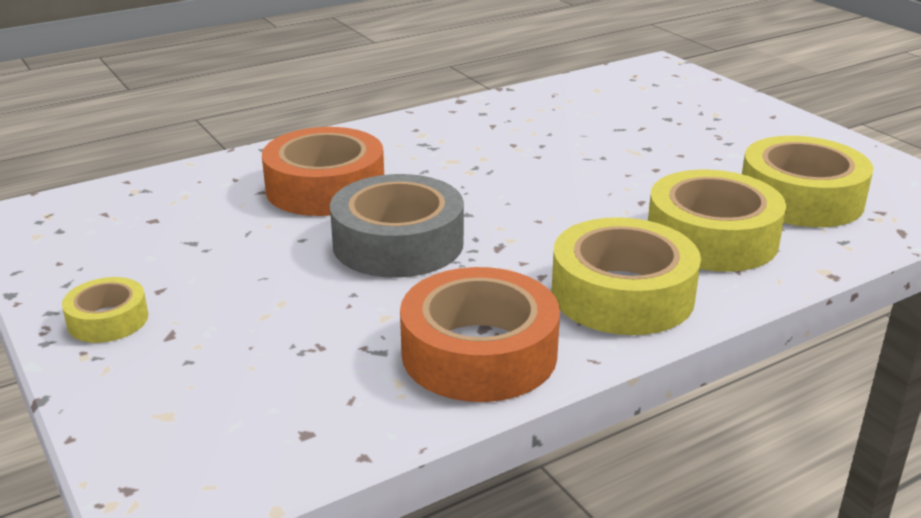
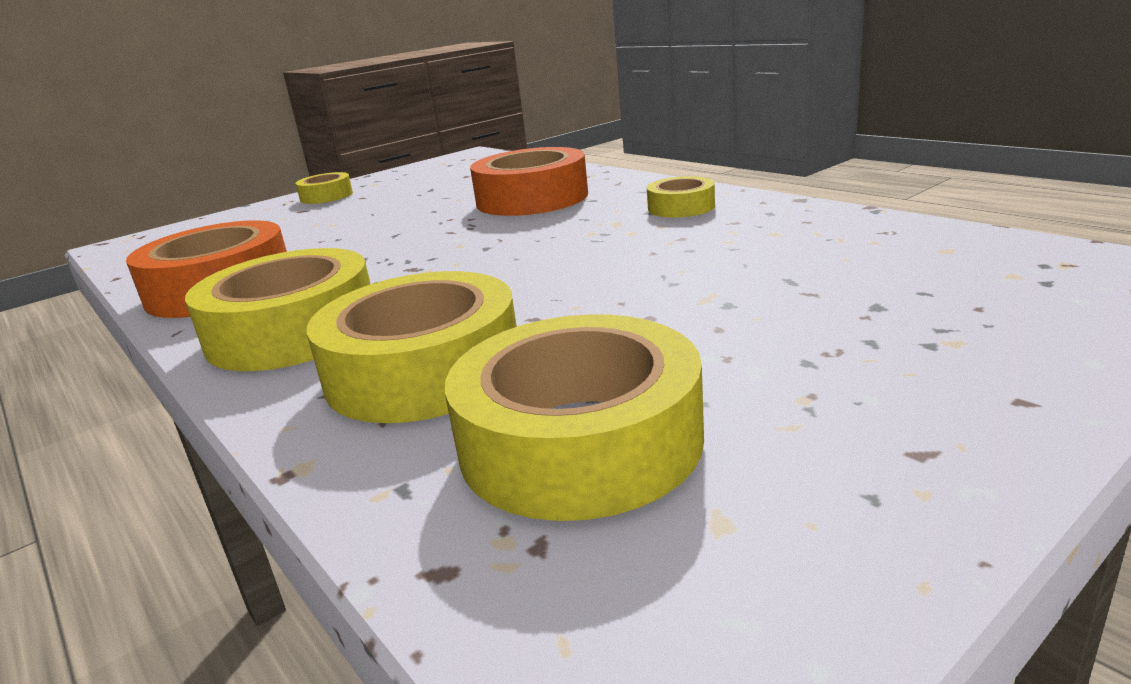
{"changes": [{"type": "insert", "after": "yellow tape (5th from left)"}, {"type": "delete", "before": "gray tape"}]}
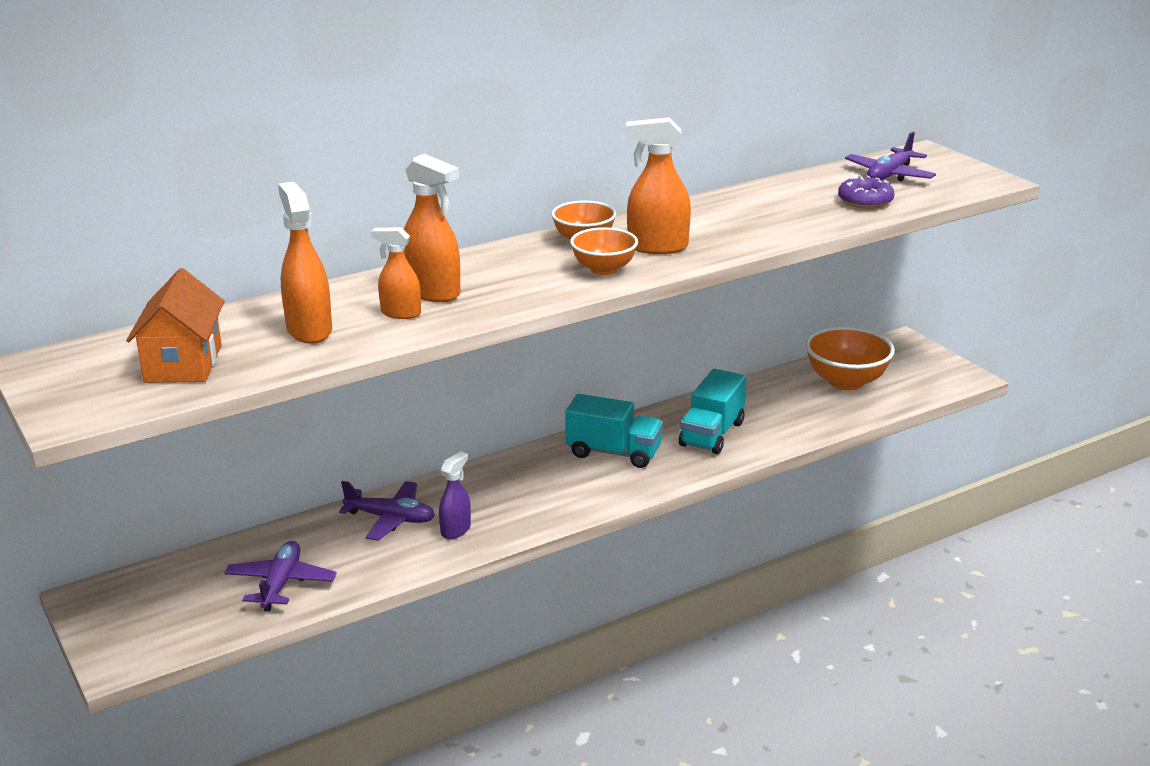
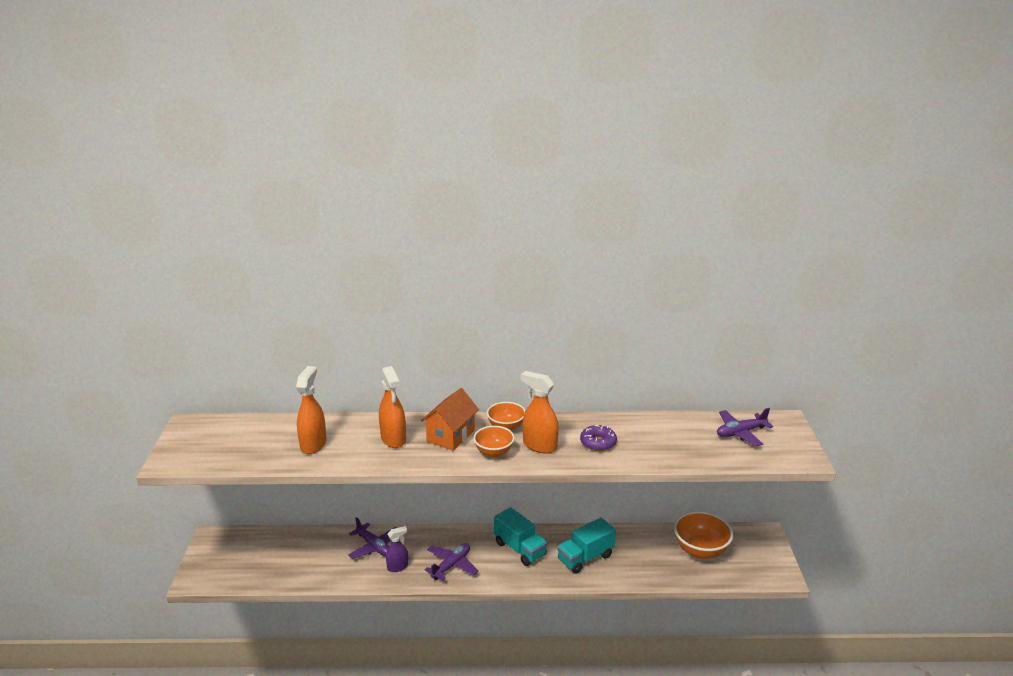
{"changes": [{"type": "move", "before": "orange cottage"}, {"type": "move", "before": "purple toy plane (1st from left in the first image)", "after": "purple toy plane (2nd from left)"}, {"type": "move", "before": "purple doughnut"}, {"type": "delete", "before": "orange spray bottle (2nd from left)"}]}
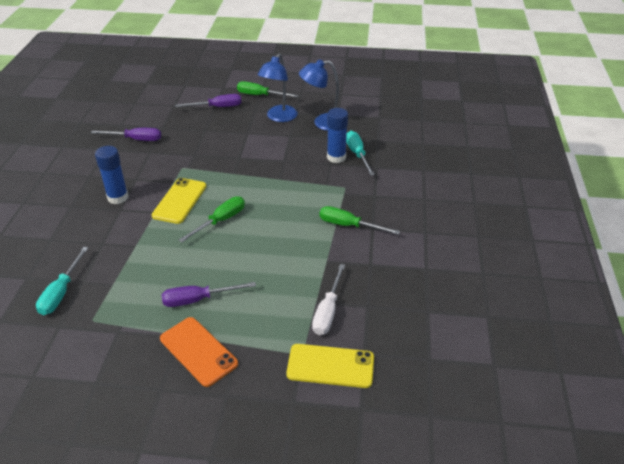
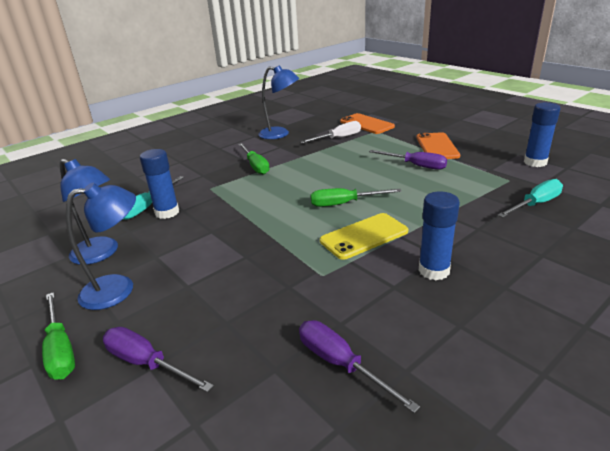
{"changes": [{"type": "insert", "after": "royal blue desk lamp (3rd from left)"}, {"type": "recolor", "before": "yellow phone (2nd from left)", "after": "orange phone (1st from left)"}, {"type": "insert", "after": "royal blue glue (3rd from left)"}]}
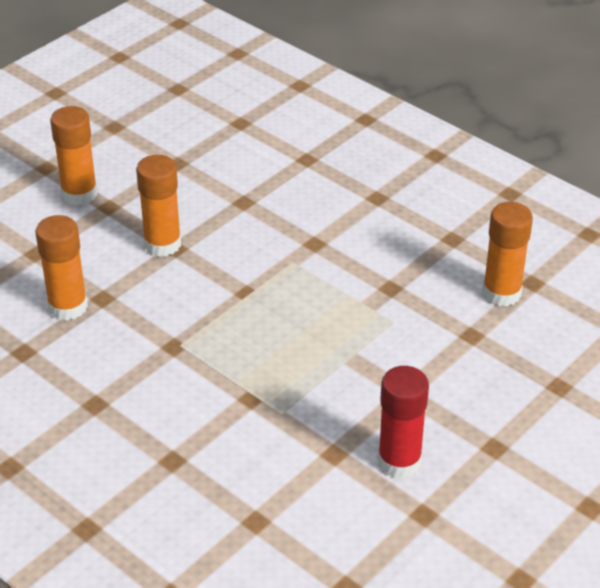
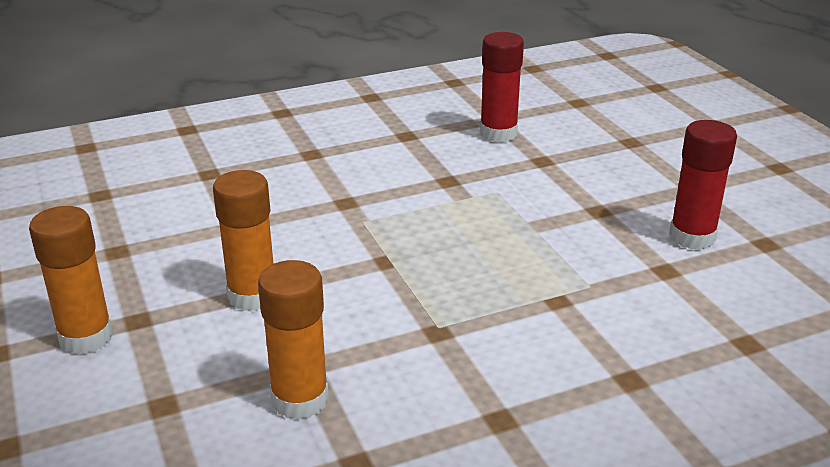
{"changes": [{"type": "recolor", "before": "orange glue (4th from left)", "after": "crimson glue (1st from left)"}]}
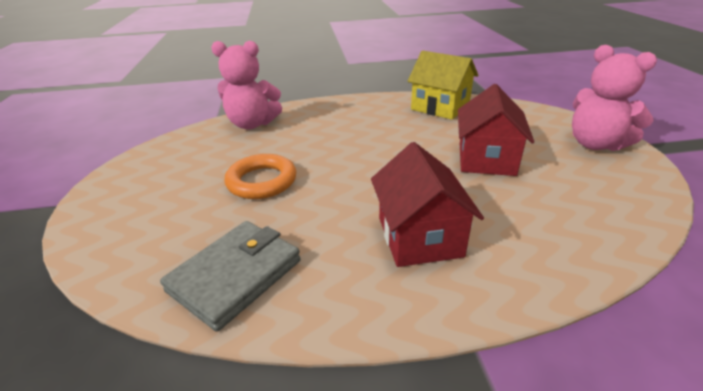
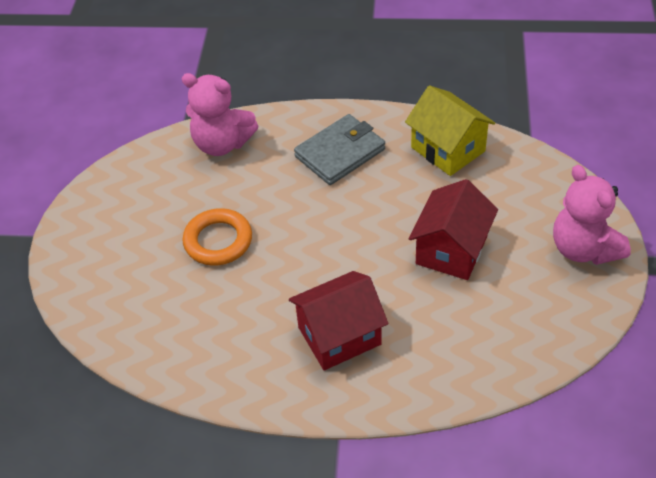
{"changes": [{"type": "rotate", "before": "crimson cottage (1st from left)", "turn": 60}, {"type": "move", "before": "gray wallet"}]}
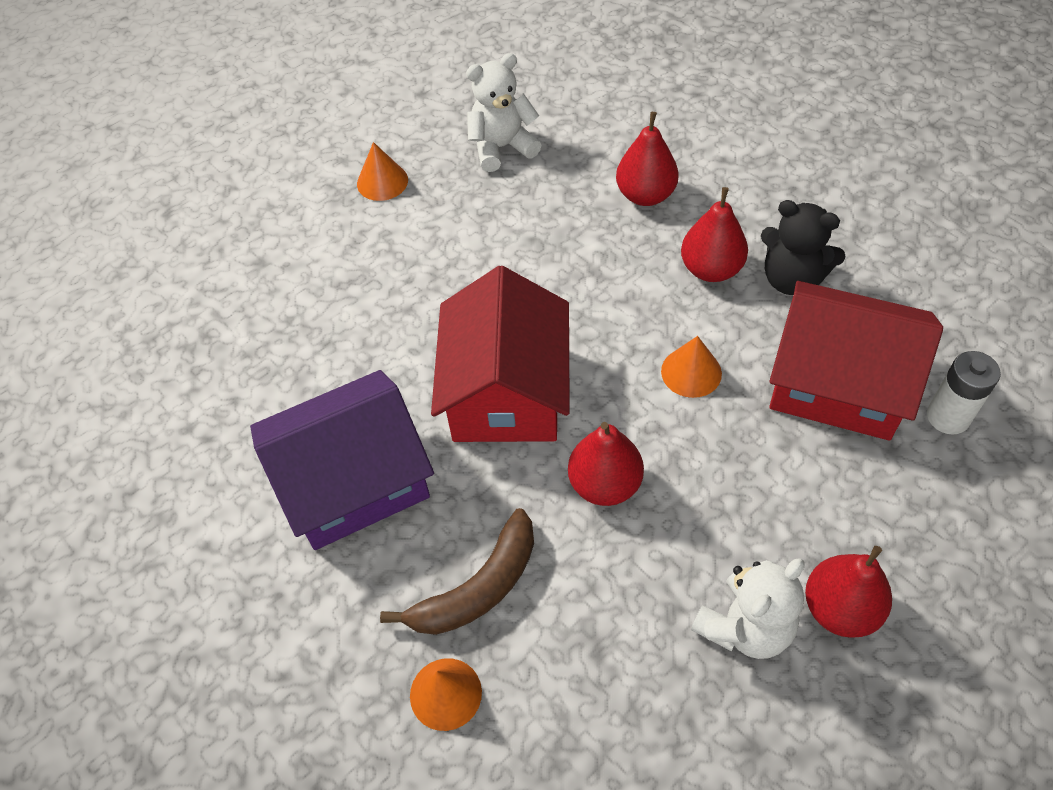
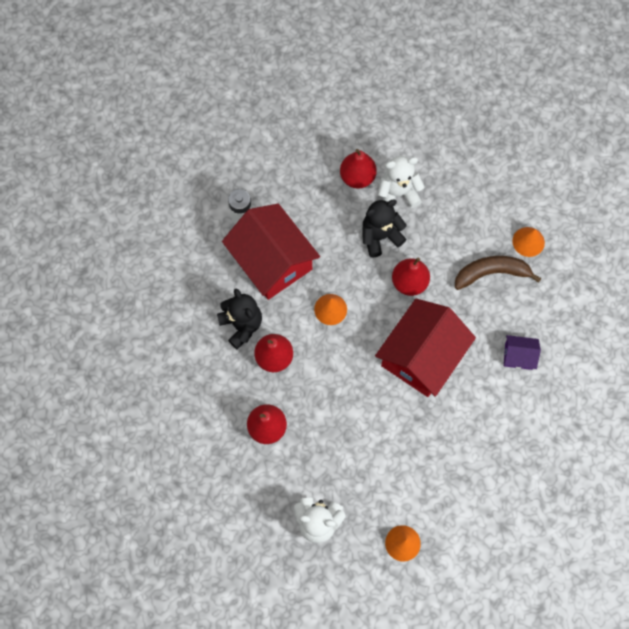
{"changes": [{"type": "insert", "after": "jet-black teddy (2nd from left)"}, {"type": "resize", "before": "purple cottage", "scale": 0.44}]}
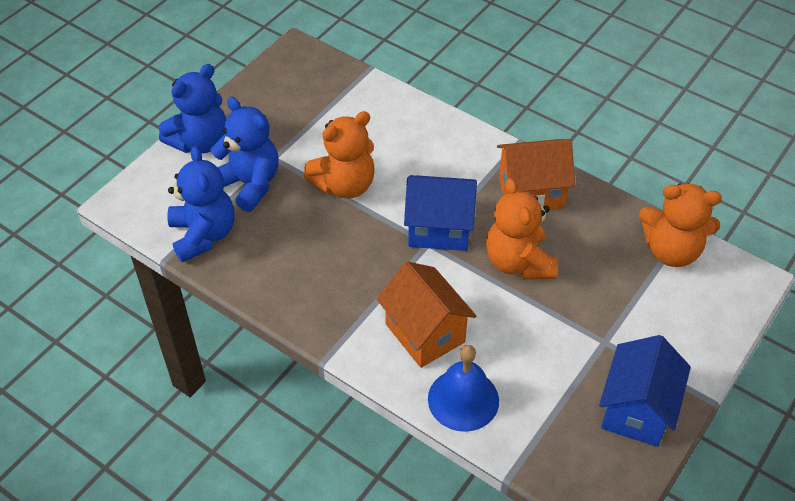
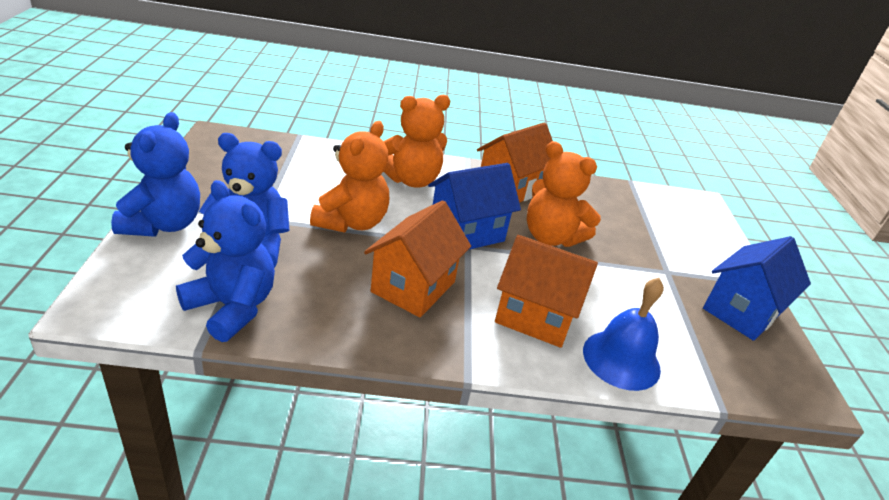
{"changes": [{"type": "insert", "after": "orange cottage (1st from left)"}, {"type": "move", "before": "orange teddy (3rd from left in the first image)", "after": "orange teddy (2nd from left)"}, {"type": "rotate", "before": "royal blue cottage (2nd from left)", "turn": 60}]}
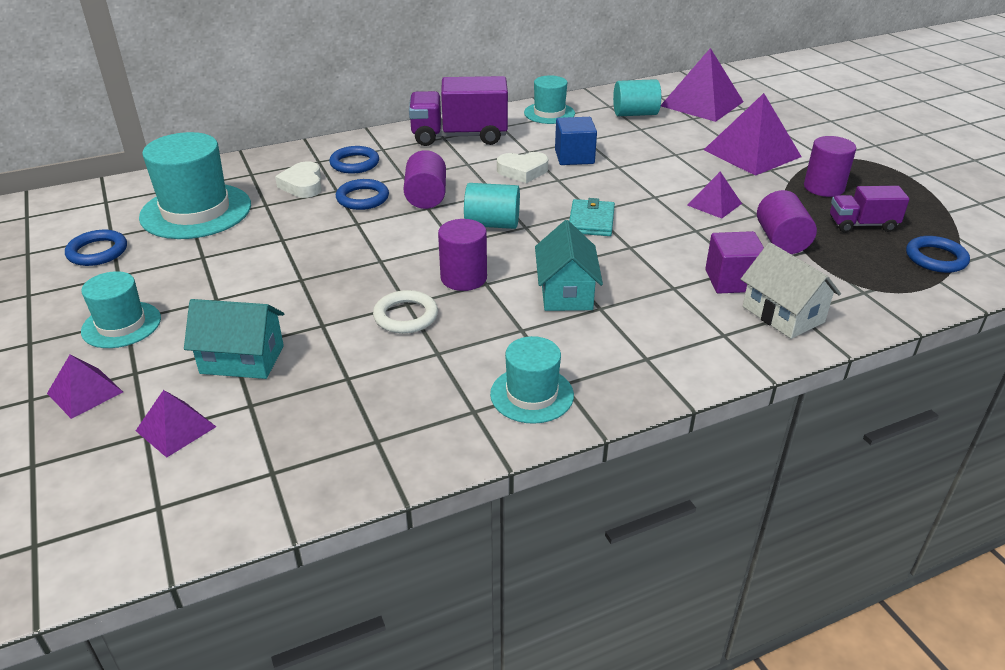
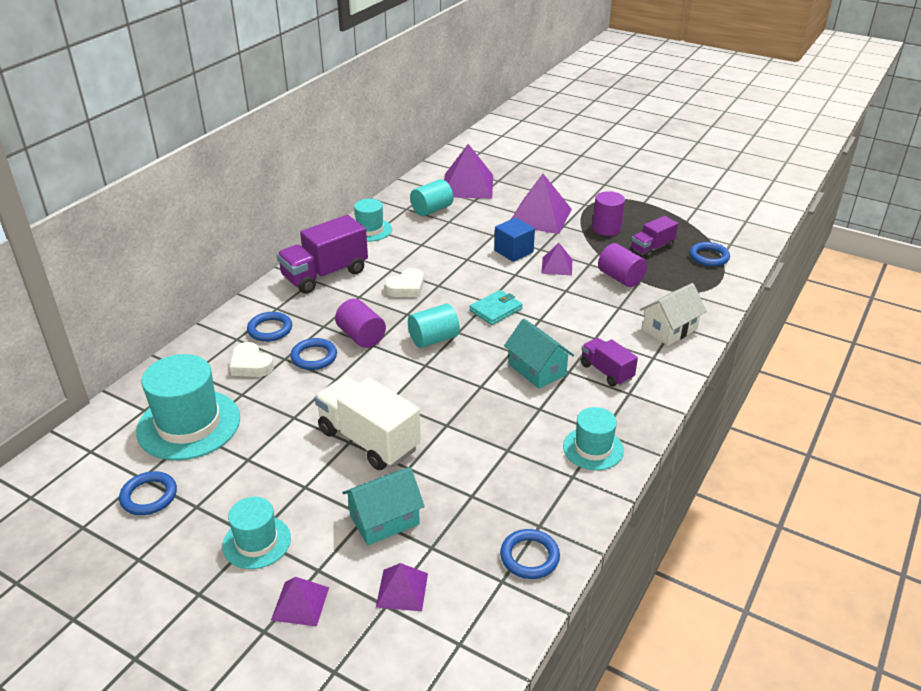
{"changes": [{"type": "insert", "after": "white toy truck"}, {"type": "rotate", "before": "teal wallet", "turn": 75}, {"type": "move", "before": "royal blue block"}, {"type": "insert", "after": "royal blue torus (4th from left)"}, {"type": "insert", "after": "purple toy truck (2nd from left)"}, {"type": "rotate", "before": "white cottage", "turn": -60}, {"type": "delete", "before": "white torus"}, {"type": "delete", "before": "purple cylinder (2nd from left)"}, {"type": "delete", "before": "purple block"}]}
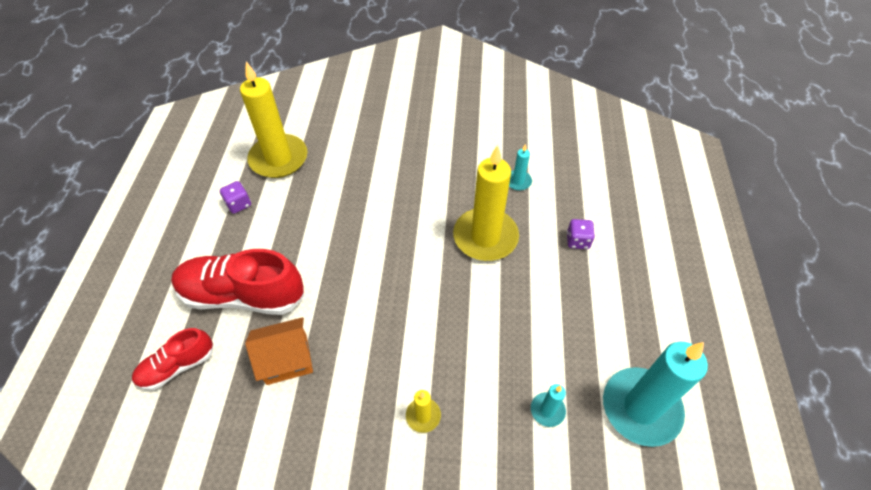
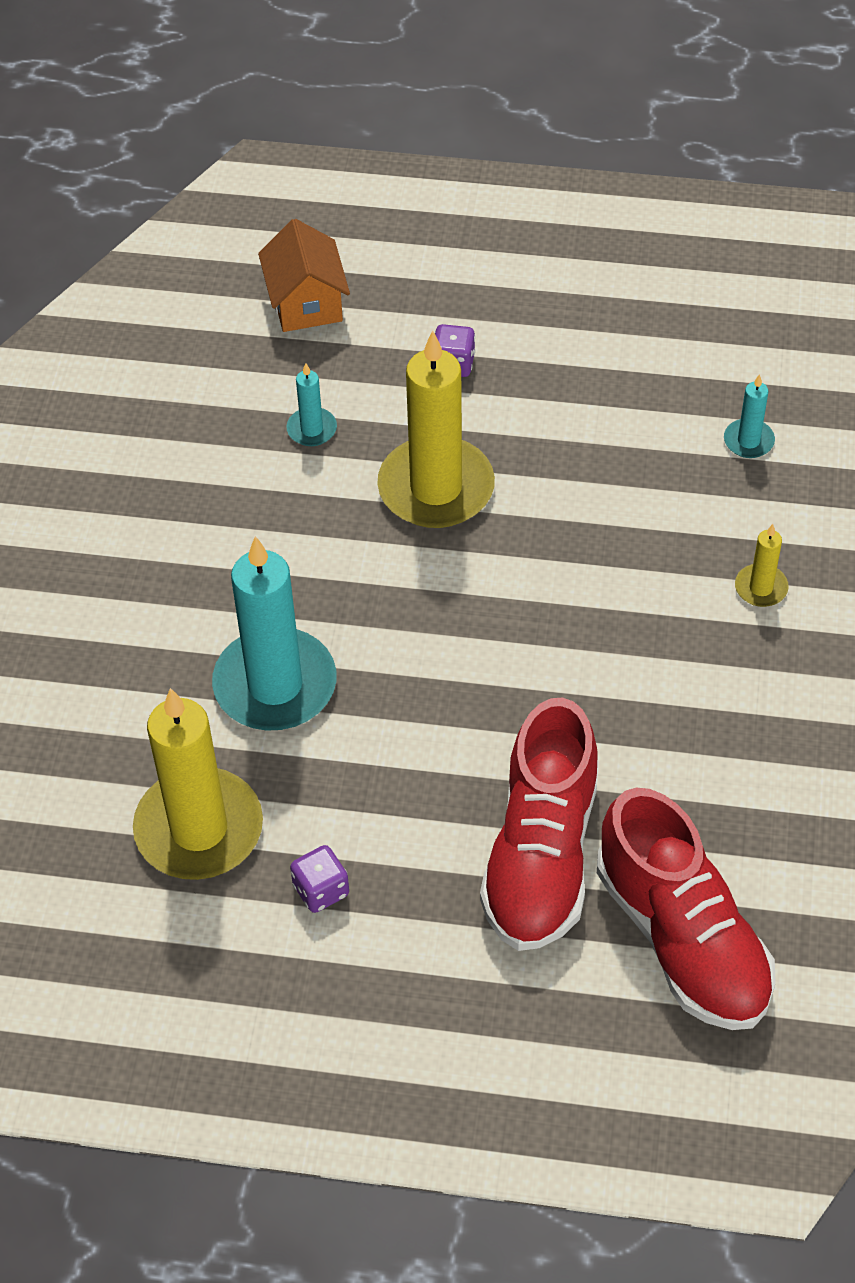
{"changes": [{"type": "move", "before": "teal pillar candle (3rd from left in the first image)", "after": "teal pillar candle (1st from left)"}, {"type": "move", "before": "orange cottage"}, {"type": "resize", "before": "crimson shoe (1st from left in the first image)", "scale": 1.79}]}
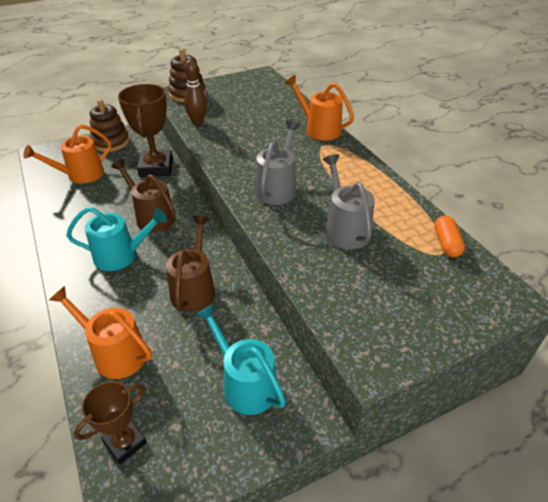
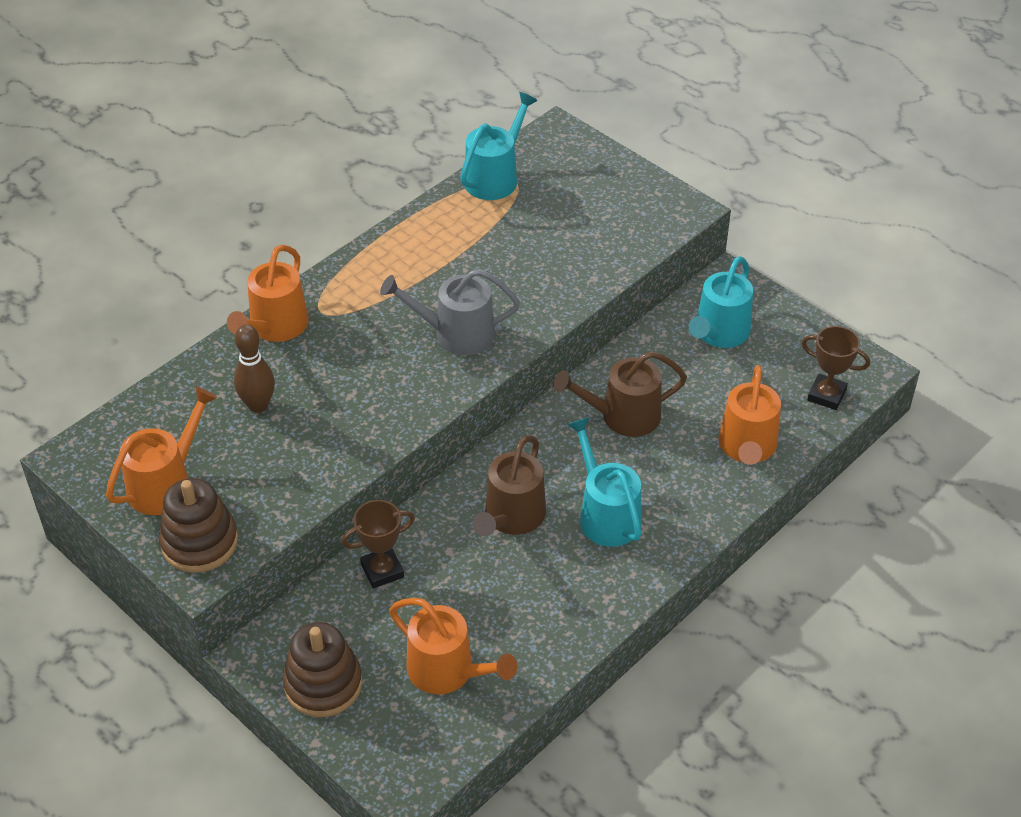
{"changes": [{"type": "insert", "after": "orange watering can (1st from left)"}, {"type": "move", "before": "brown bowling pin"}, {"type": "resize", "before": "brown prize cup (2nd from left in the first image)", "scale": 0.59}, {"type": "replace", "before": "orange capsule", "after": "teal watering can (1st from left)"}, {"type": "delete", "before": "gray watering can (2nd from left)"}]}
